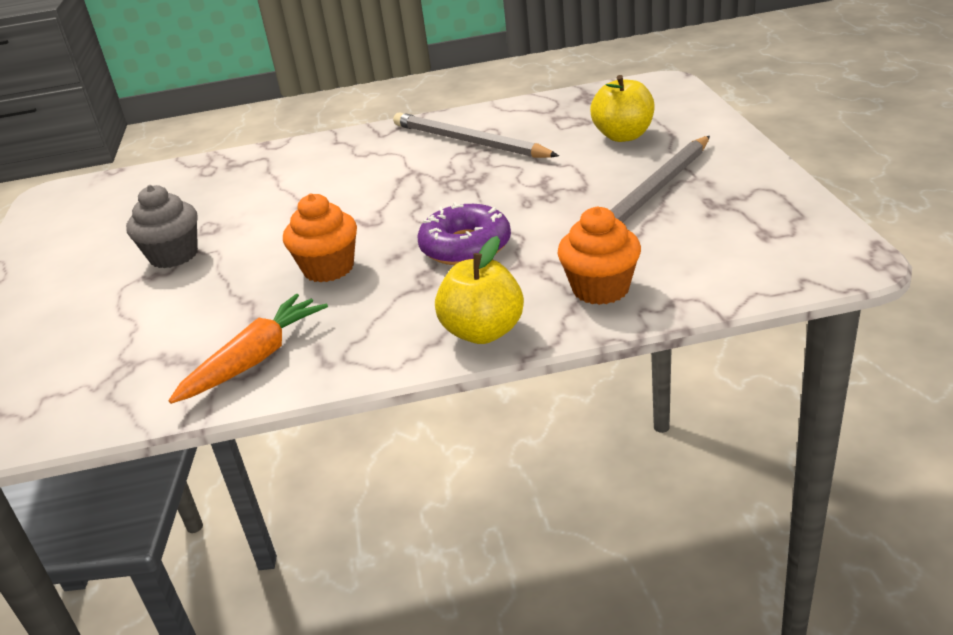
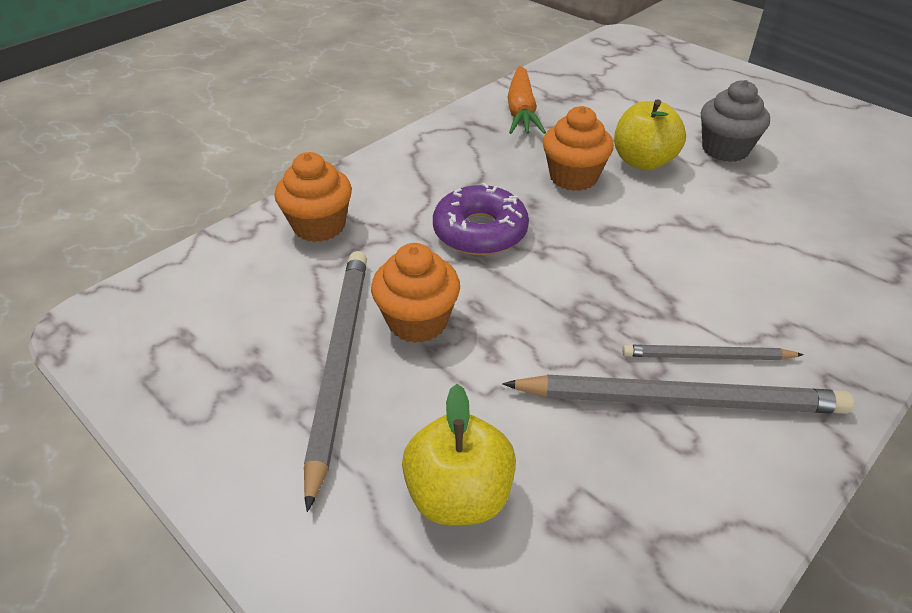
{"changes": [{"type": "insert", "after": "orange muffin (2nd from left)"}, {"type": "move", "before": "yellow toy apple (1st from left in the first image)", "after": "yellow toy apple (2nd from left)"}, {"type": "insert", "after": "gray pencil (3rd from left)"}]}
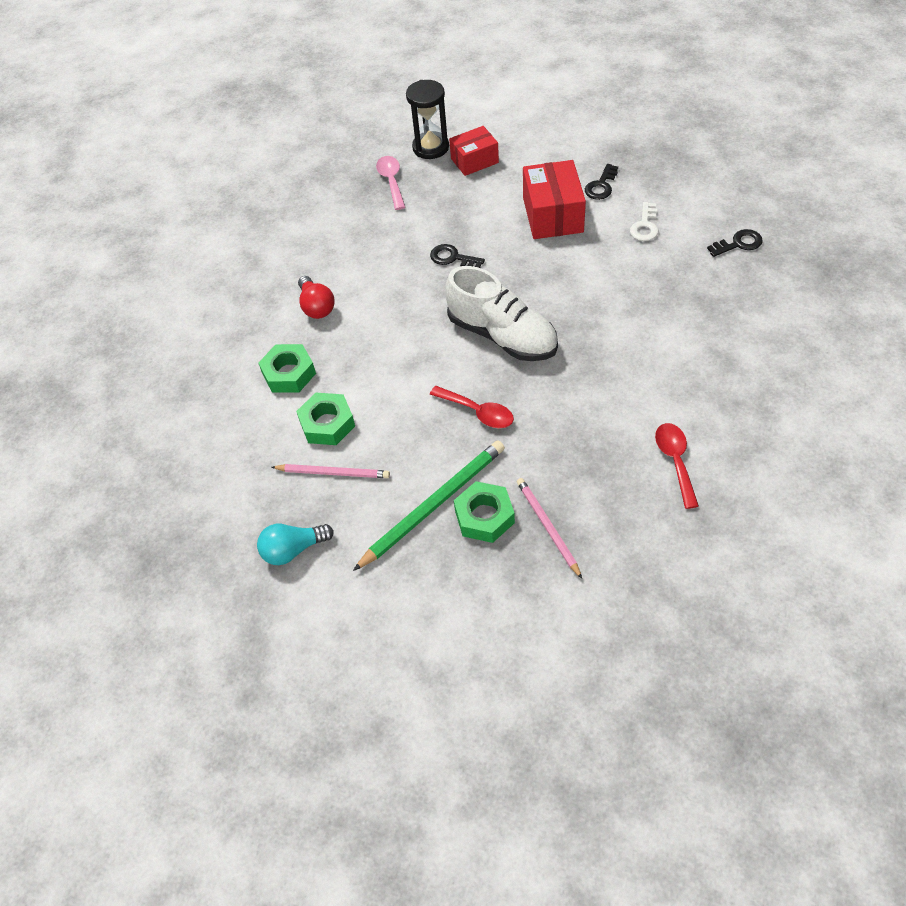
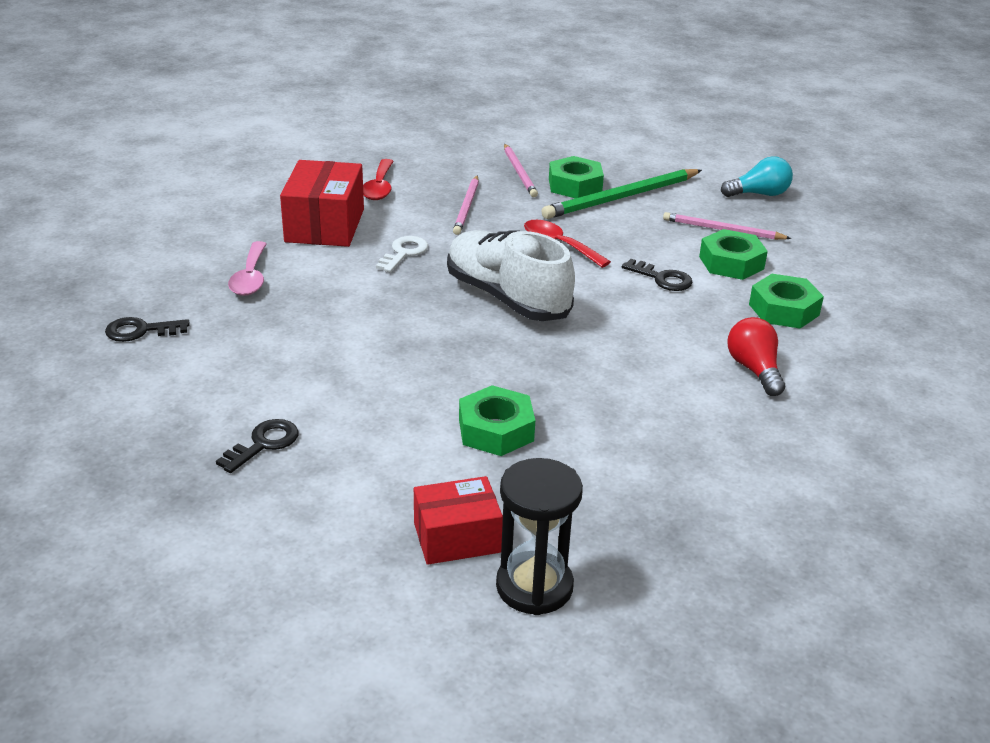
{"changes": [{"type": "move", "before": "rose-pink tablespoon"}, {"type": "move", "before": "crimson package (2nd from left in the first image)", "after": "crimson package (1st from left)"}, {"type": "move", "before": "white latchkey"}, {"type": "insert", "after": "rose-pink pencil (1st from left)"}, {"type": "insert", "after": "leaf-green nut (1st from left)"}, {"type": "move", "before": "jet-black latchkey (1st from left in the first image)", "after": "jet-black latchkey (3rd from left)"}]}
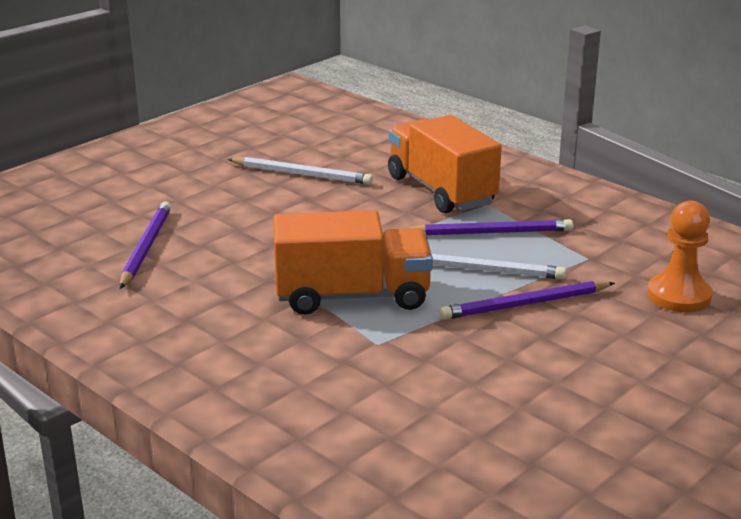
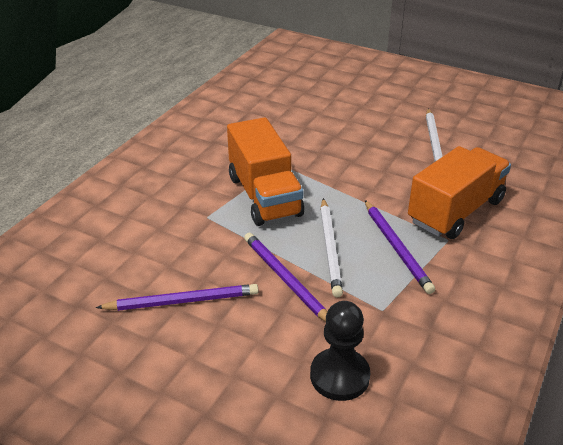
{"changes": [{"type": "move", "before": "purple pencil (1st from left)"}, {"type": "recolor", "before": "orange game pawn", "after": "jet-black game pawn"}]}
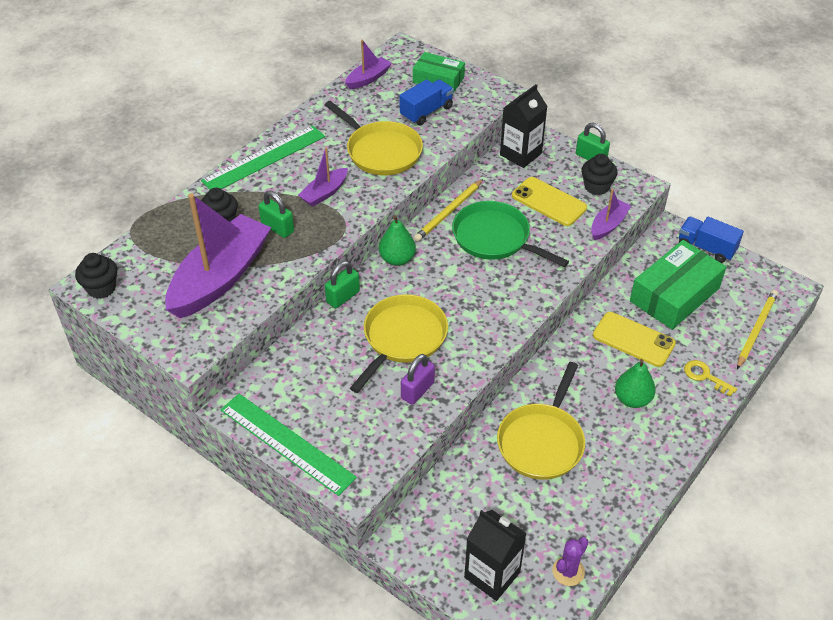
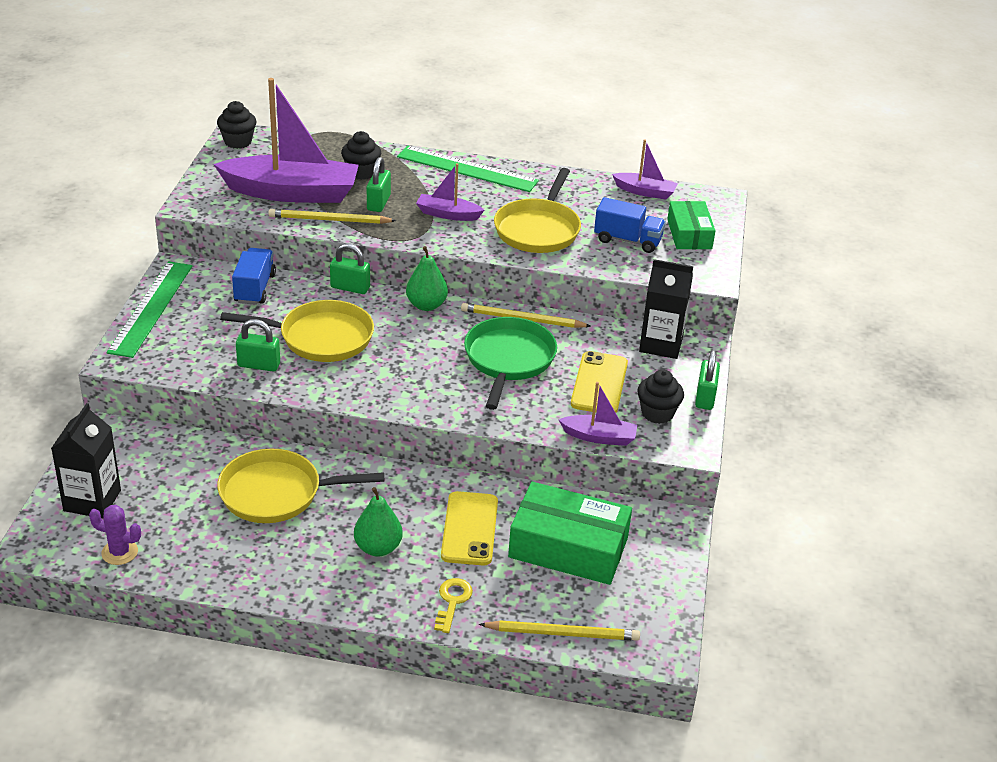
{"changes": [{"type": "move", "before": "royal blue toy truck (2nd from left in the first image)", "after": "royal blue toy truck (1st from left)"}, {"type": "recolor", "before": "purple padlock", "after": "leaf-green padlock (1st from left)"}, {"type": "insert", "after": "yellow pencil (1st from left)"}]}
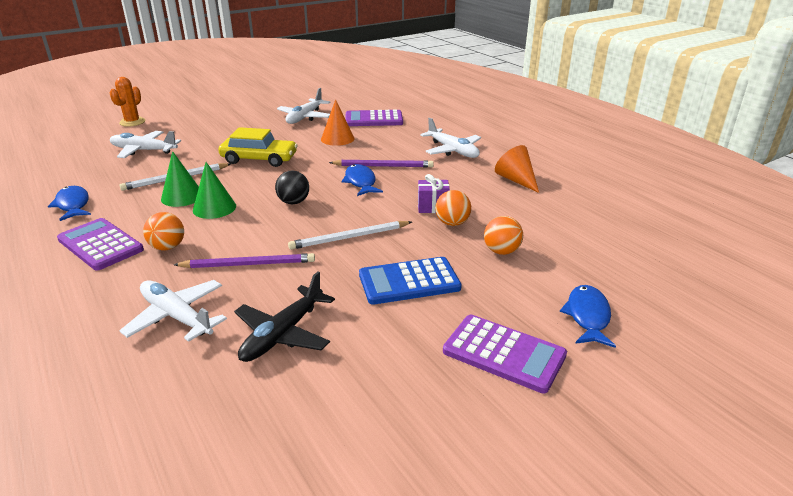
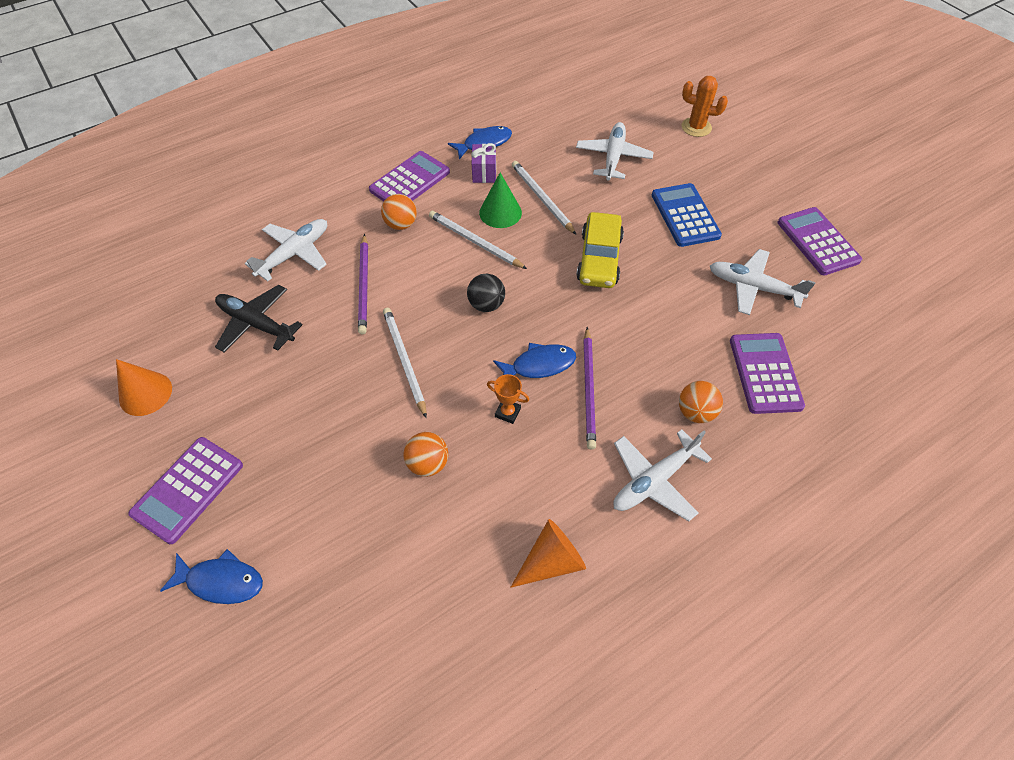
{"changes": [{"type": "move", "before": "orange solid cone (1st from left)"}, {"type": "replace", "before": "leaf-green solid cone (2nd from left)", "after": "white pencil (2nd from left)"}, {"type": "move", "before": "purple present"}, {"type": "insert", "after": "orange prize cup"}, {"type": "move", "before": "royal blue calculator"}, {"type": "move", "before": "orange sphere (3rd from left)"}, {"type": "insert", "after": "purple calculator (4th from left)"}]}
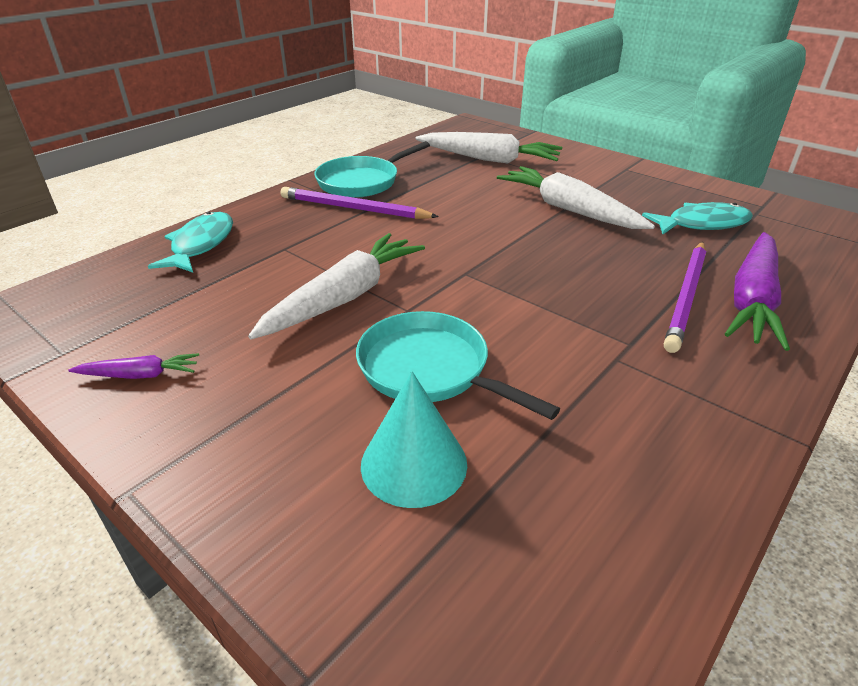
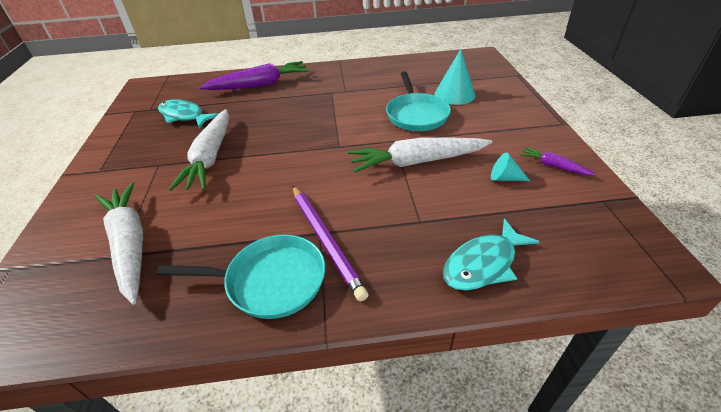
{"changes": [{"type": "insert", "after": "teal solid cone (2nd from left)"}, {"type": "delete", "before": "purple pencil (2nd from left)"}]}
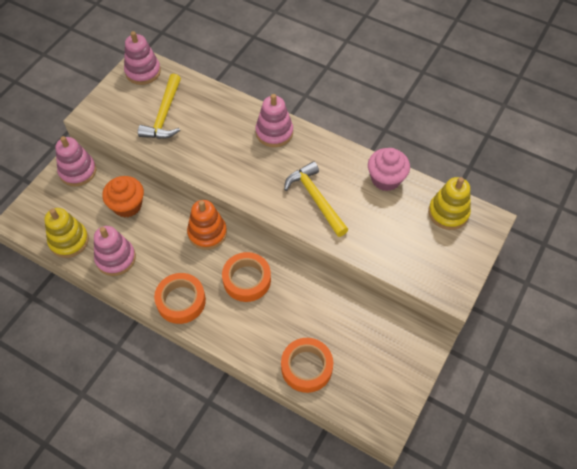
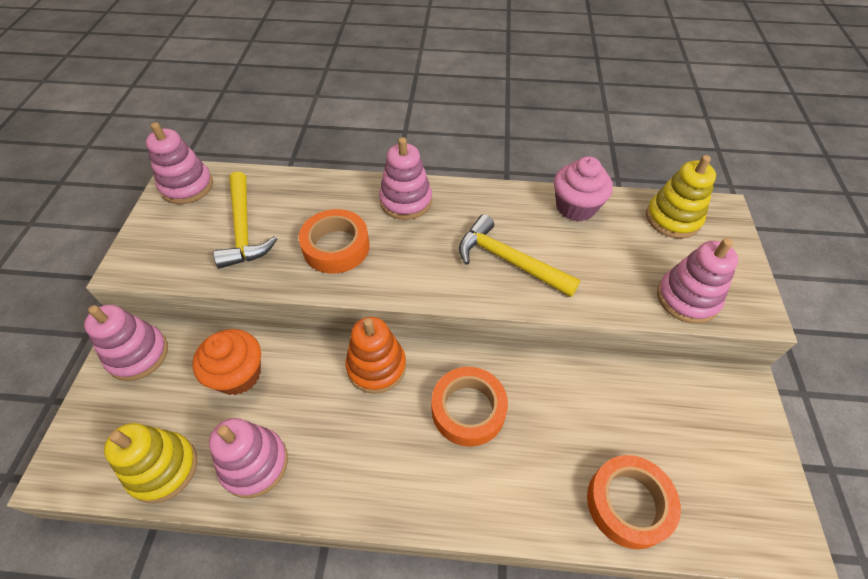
{"changes": [{"type": "move", "before": "orange tape (1st from left)"}, {"type": "insert", "after": "rose-pink stacking rings (5th from left)"}]}
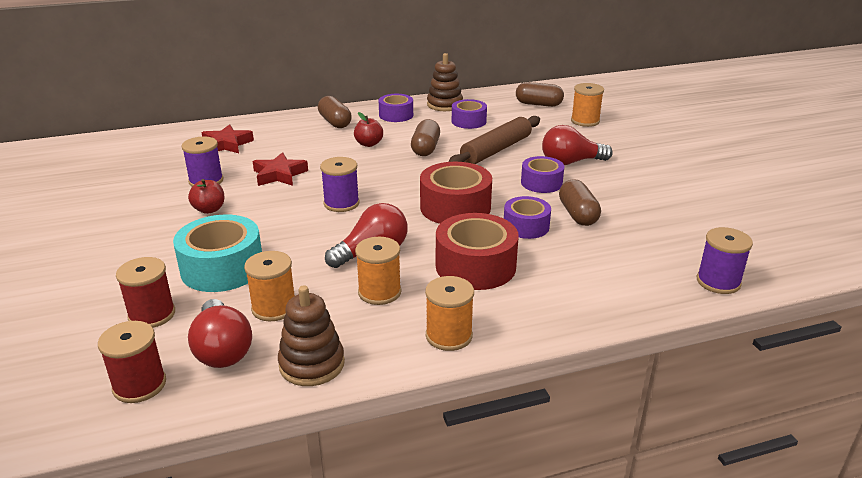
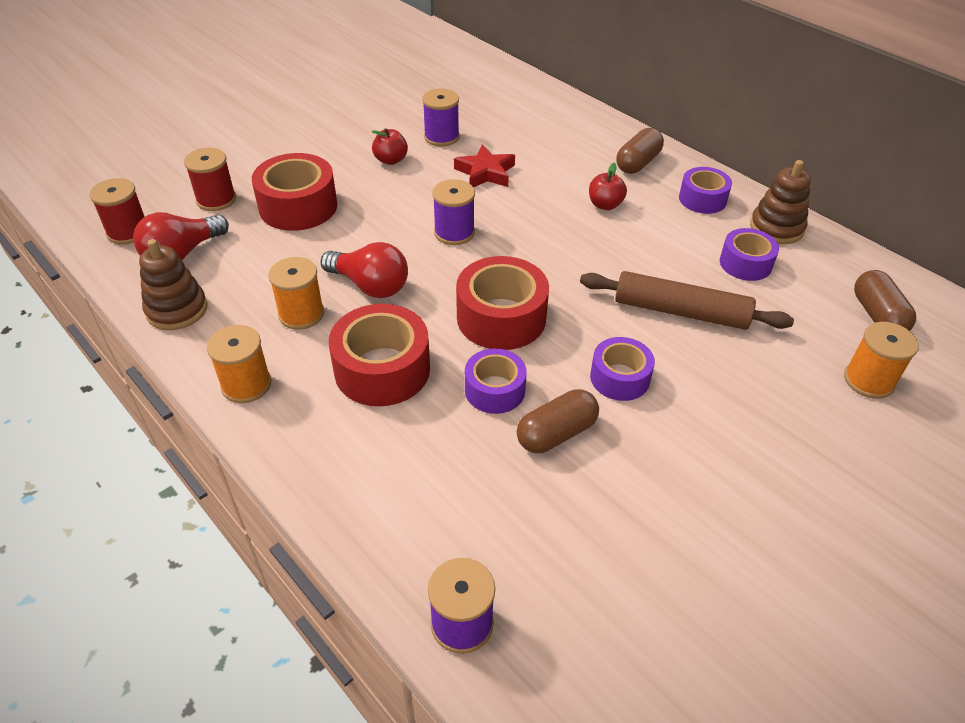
{"changes": [{"type": "recolor", "before": "teal tape", "after": "crimson tape (1st from left)"}, {"type": "delete", "before": "crimson star shape (1st from left)"}, {"type": "delete", "before": "orange reel of thread (1st from left)"}, {"type": "delete", "before": "brown capsule (2nd from left)"}, {"type": "delete", "before": "crimson bulb (3rd from left)"}]}
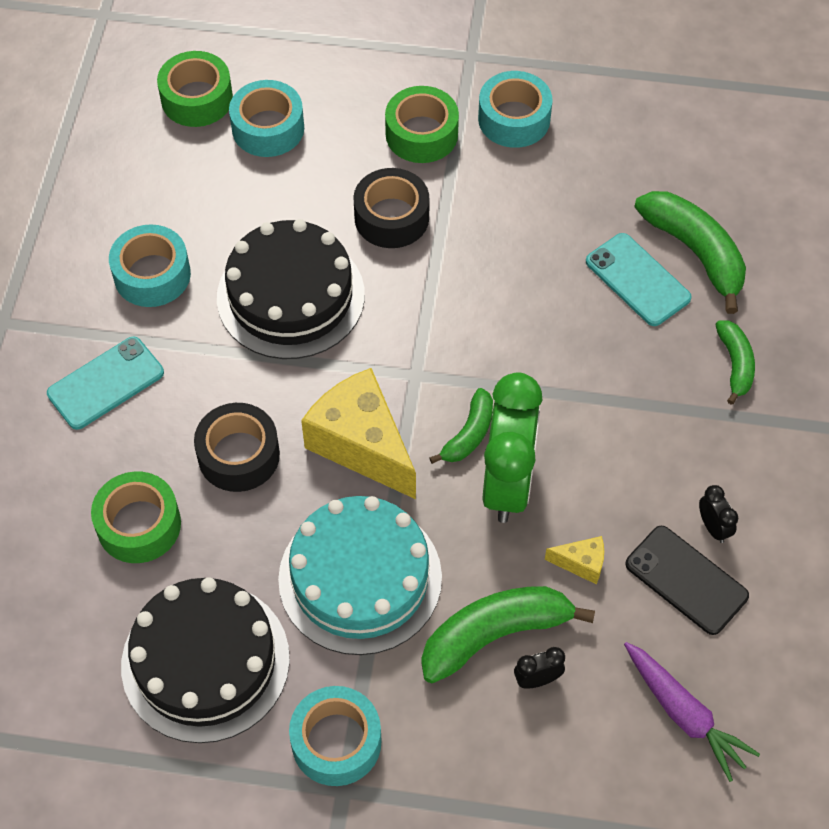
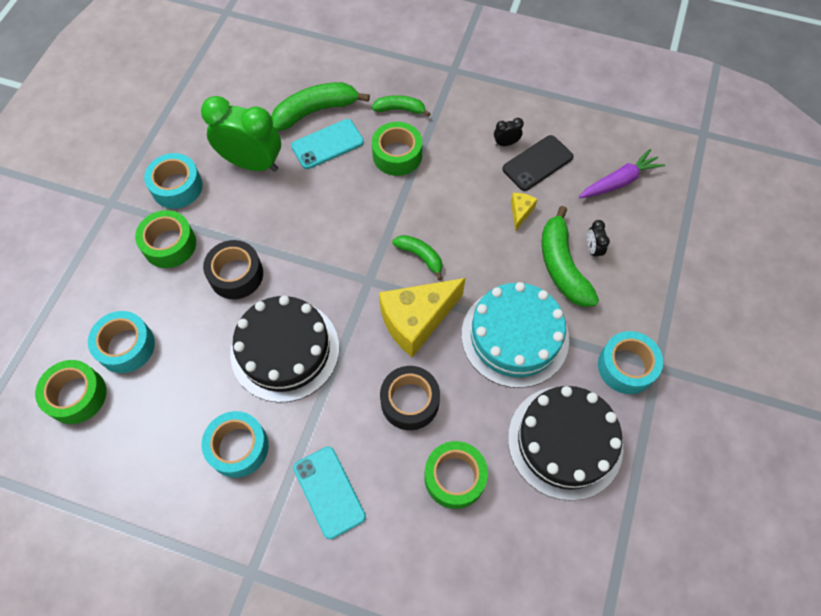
{"changes": [{"type": "move", "before": "leaf-green bedside clock"}, {"type": "insert", "after": "leaf-green tape (3rd from left)"}]}
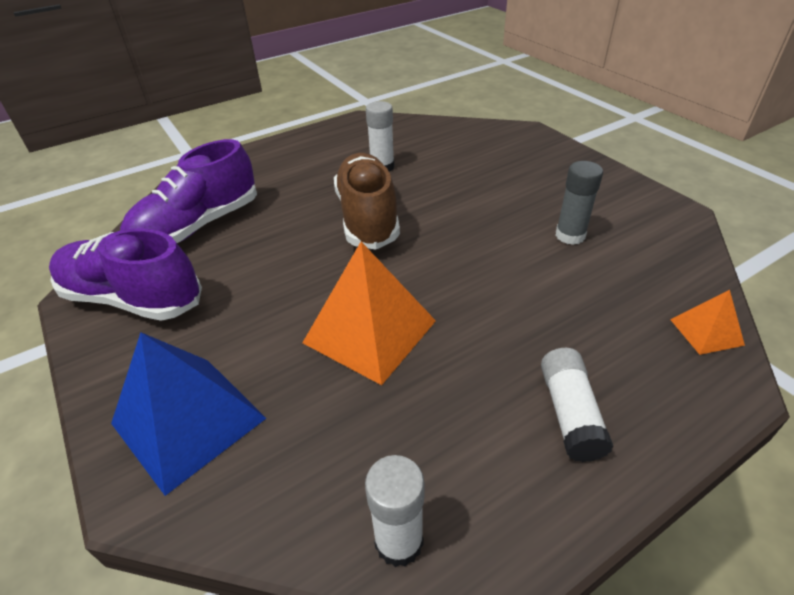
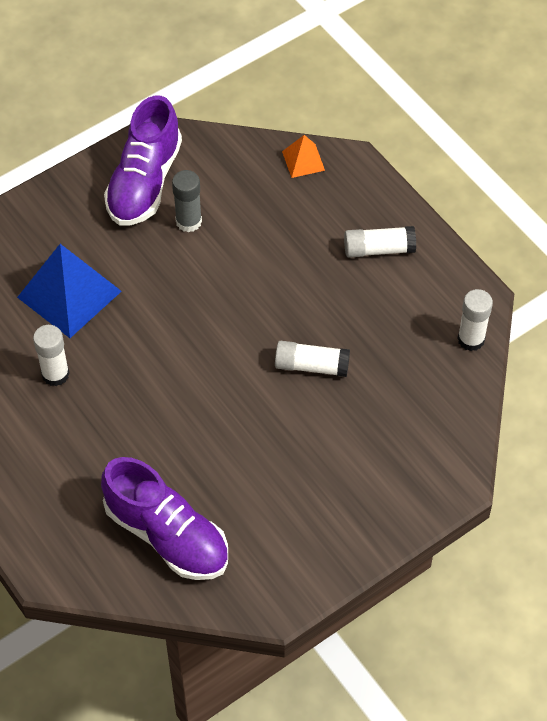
{"changes": [{"type": "move", "before": "royal blue pyramid shape"}, {"type": "move", "before": "purple shoe (1st from left)"}, {"type": "replace", "before": "orange pyramid shape (1st from left)", "after": "white glue (2nd from left)"}, {"type": "delete", "before": "brown shoe"}]}
